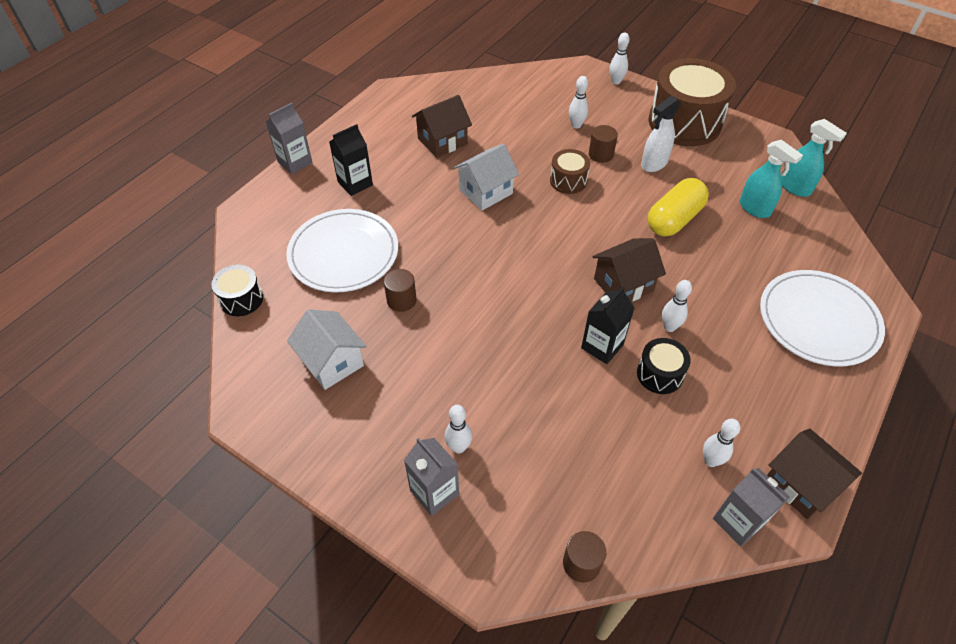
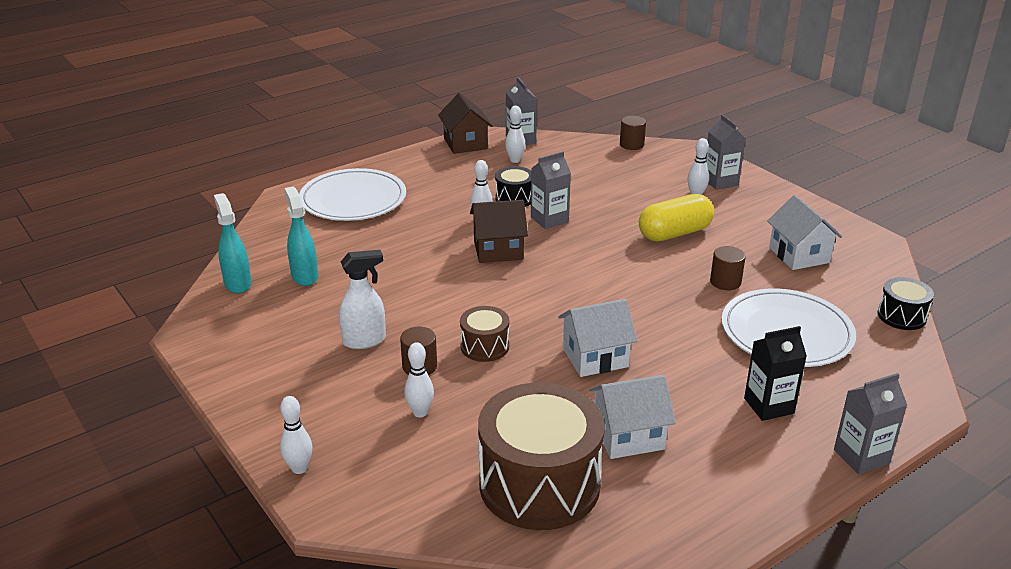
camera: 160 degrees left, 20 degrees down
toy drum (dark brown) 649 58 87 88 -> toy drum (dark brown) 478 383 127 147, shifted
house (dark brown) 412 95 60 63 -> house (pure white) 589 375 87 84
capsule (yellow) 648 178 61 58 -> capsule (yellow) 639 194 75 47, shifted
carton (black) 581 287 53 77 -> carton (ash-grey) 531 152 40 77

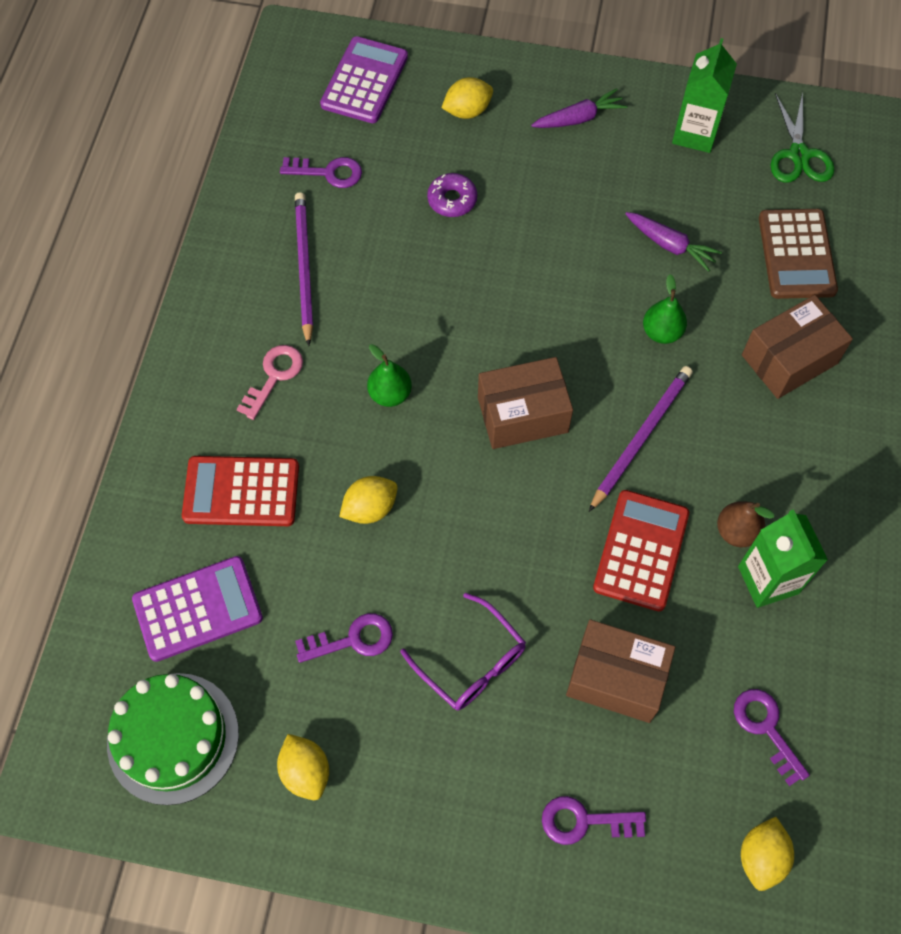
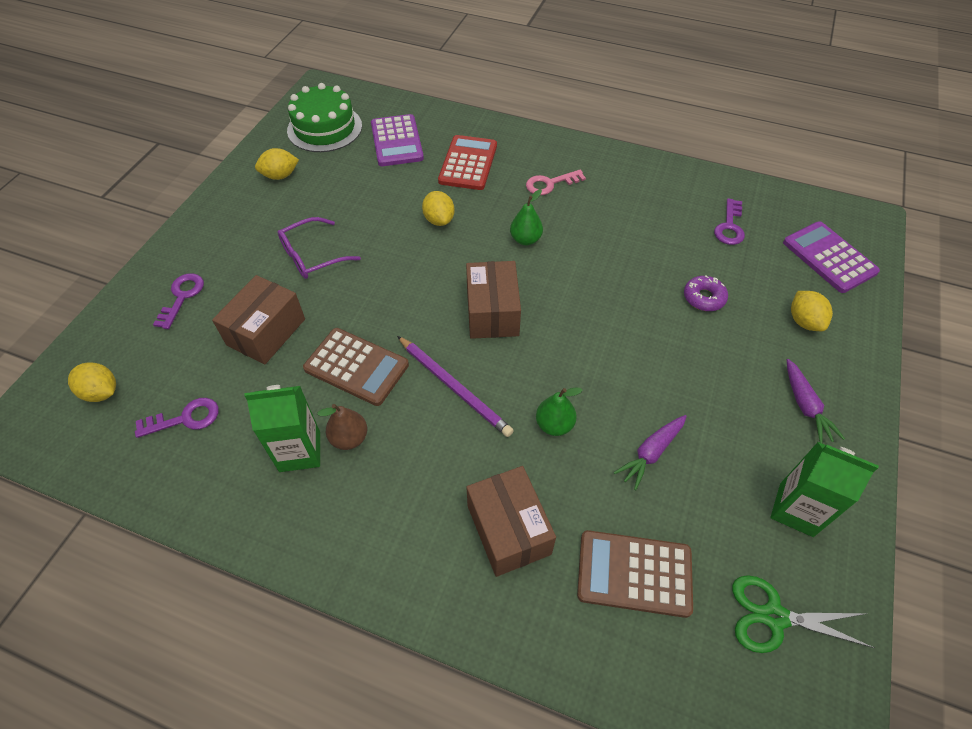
camera: 100 degrees right, 10 degrees down
calculator (purple) 320 36 88 87 -> calculator (purple) 783 221 97 72, 150 degrees counterclockwise
lead pencil (purple) 295 192 18 154 -> none
latchkey (pink) 237 345 66 75 -> latchkey (pink) 526 170 60 25, 120 degrees clockwise
calculator (scarlet) 593 490 96 121 -> calculator (dark brown) 303 328 106 78
latchkey (purple) 295 613 98 50 -> none

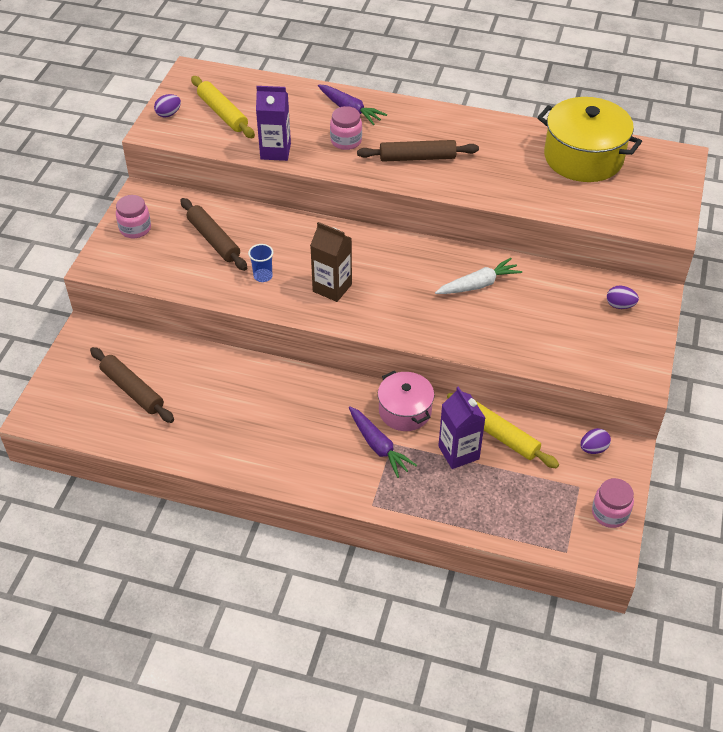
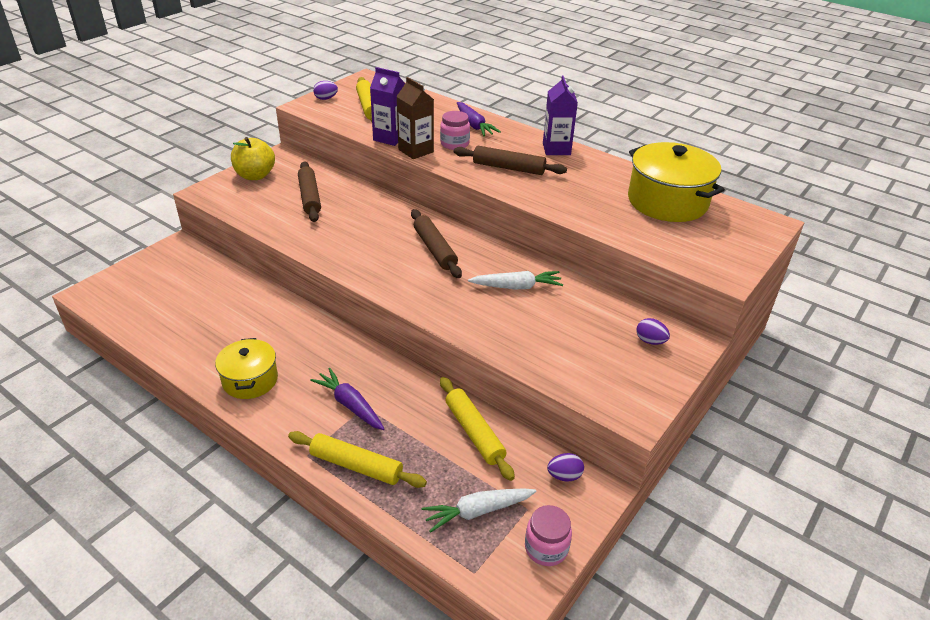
camera: 20 degrees right, 10 degrees down
jar (pink) 116 195 35 43 -> toy apple (yellow) 231 137 44 43
carton (dark brown) 310 222 42 80 -> carton (dark brown) 396 77 38 82, shifted
beaker (cobalt) 248 244 25 38 -> none
rolling pin (dark brown) 90 347 84 76 -> rolling pin (dark brown) 411 209 51 69, shifted
stockpot (pink) 378 371 56 60 -> none
carton (purple) 438 386 47 83 -> carton (purple) 543 75 35 80, shifted
toy carrot (purple) 349 406 68 72 -> toy carrot (purple) 310 368 75 62, 150 degrees clockwise
none -> stockpot (yellow) 215 338 63 61
none -> rolling pin (yellow) 288 431 139 57
none -> toy carrot (pure white) 422 488 115 45

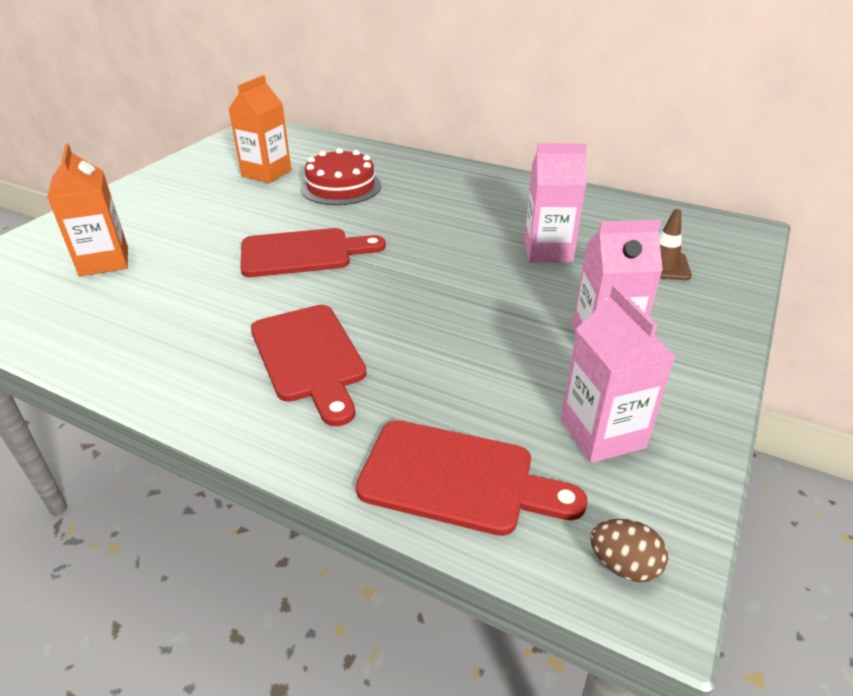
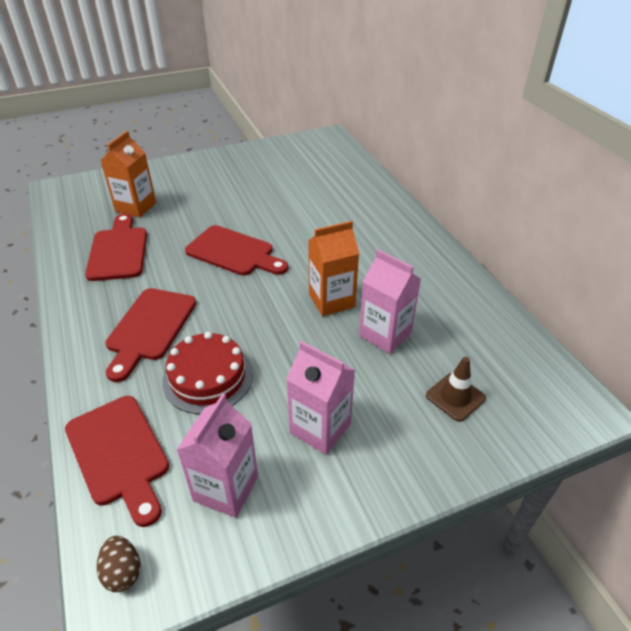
camera: 40 degrees right, 5 degrees up
carton (orange) 228 75 63 108 -> carton (orange) 308 221 51 95, shifted
gateau (scarlet) 300 148 81 57 -> gateau (scarlet) 162 332 91 82, shifted
none -> chopping board (scarlet) 85 213 62 68

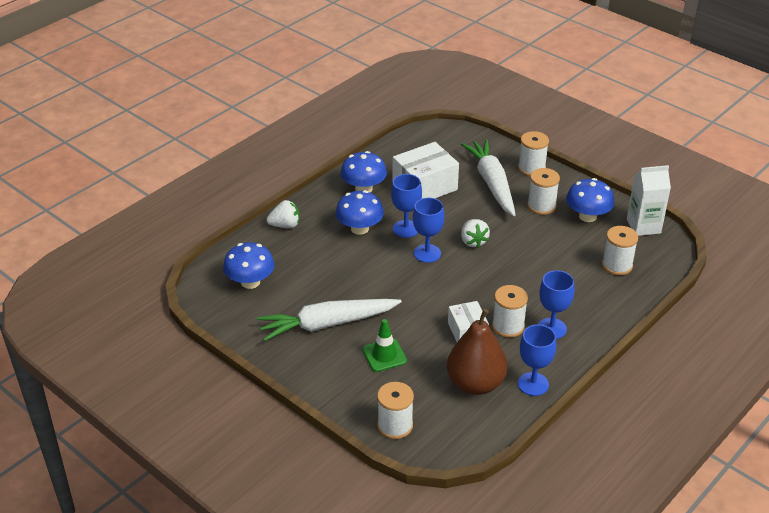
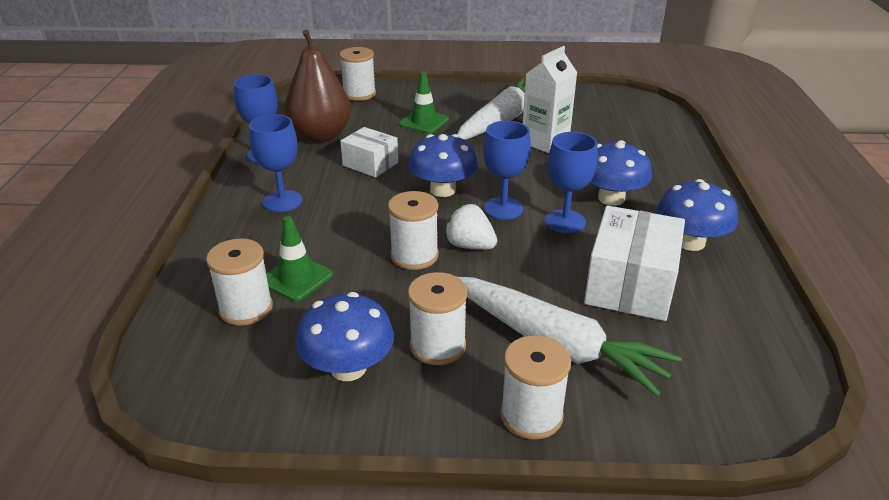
camera: 140 degrees right, 5 degrees down
carton (pure white) 627 165 44 71 -> carton (pure white) 523 46 54 107, shifted
berry (pure white) 266 200 33 28 -> none
mushroom (cobalt) 223 242 52 47 -> mushroom (cobalt) 408 134 70 63, shifted
reel of thread (pure white) 492 285 36 53 -> reel of thread (pure white) 388 191 51 79, shifted
none -> traffic cone (green) 266 216 67 85

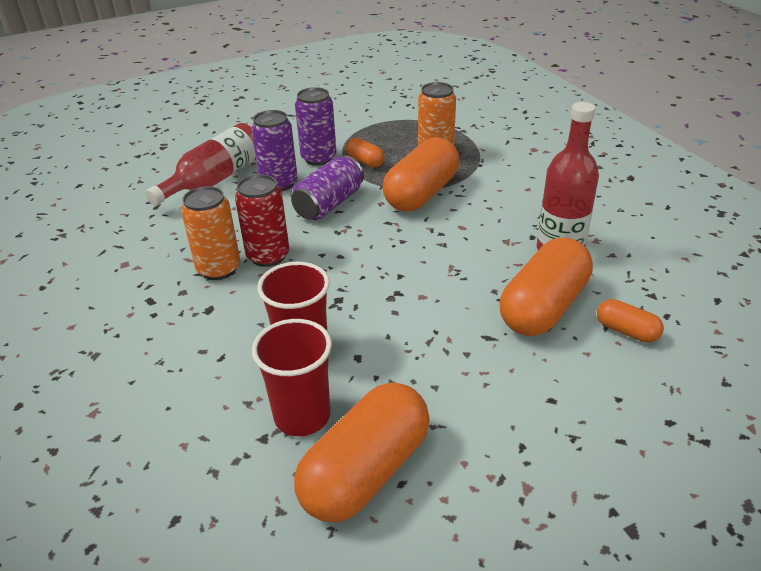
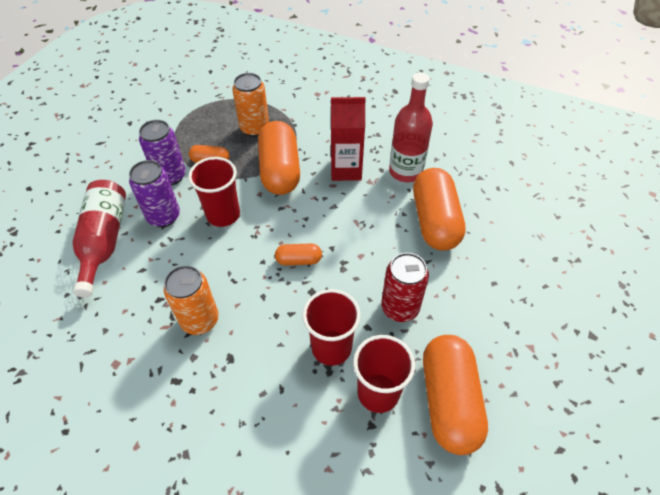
camera: 40 degrees left, 15 degrees up
can (purple) 291 156 73 64 -> beaker (scarlet) 188 157 52 70
can (scarlet) 235 175 54 92 -> can (scarlet) 381 253 48 69, shifted
capsule (orange) 597 299 67 44 -> capsule (orange) 275 243 47 23, shifted
none -> carton (scarlet) 331 97 35 84

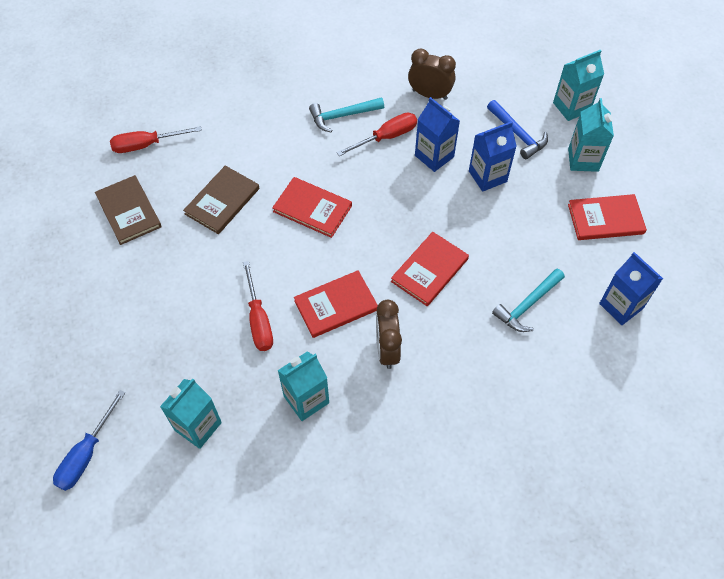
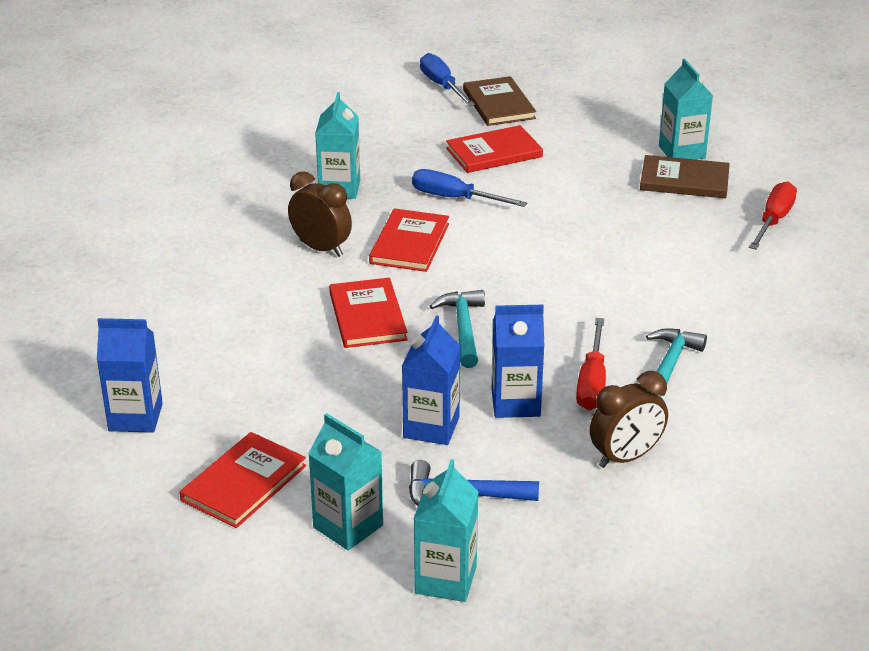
camera: 130 degrees right, 25 degrees down
hardback (dark brown) 183 166 76 68 -> hardback (dark brown) 463 76 73 50, shifted
hardback (scarlet) 272 177 80 61 -> hardback (scarlet) 446 125 97 48, shifted
hand screwdriver (scarlet) 243 261 30 90 -> hand screwdriver (cobalt) 412 169 115 38
hammer (turquoise) 492 268 73 64 -> hammer (turquoise) 429 290 56 78, shifted
carton (turquoise) 160 378 62 71 -> carton (turquoise) 659 58 54 102, shifted

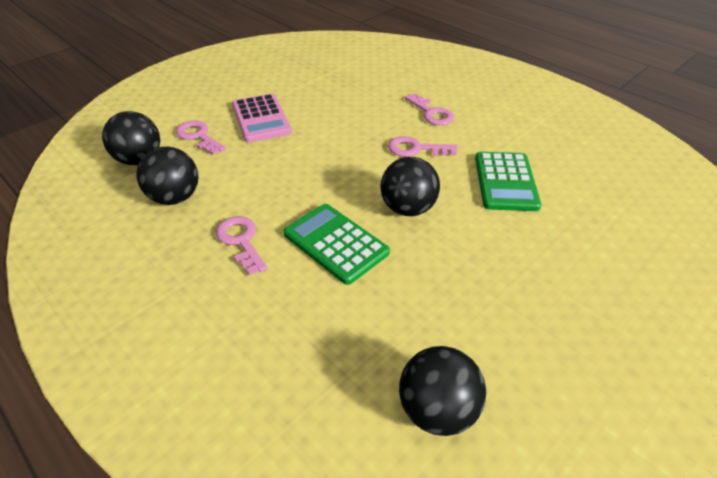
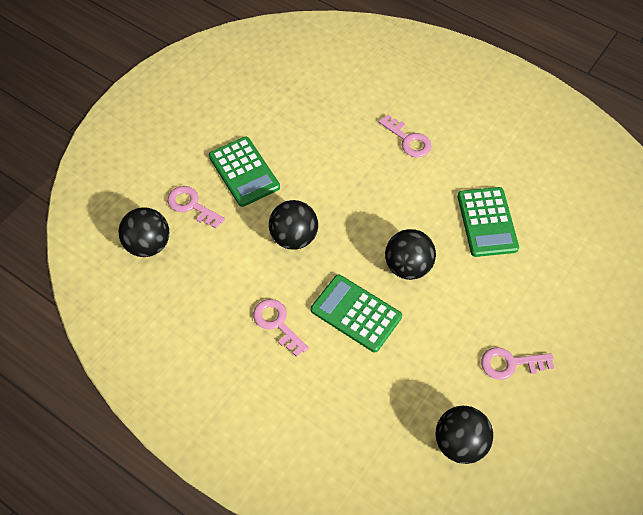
camera: 10 degrees left, 15 degrees up
calculator (pink) 232 94 60 49 -> calculator (green) 209 137 71 70
latchkey (pink) 388 136 70 21 -> latchkey (pink) 481 347 73 33, shifted
sphere (black) 136 147 62 58 -> sphere (black) 269 200 49 50, shifted

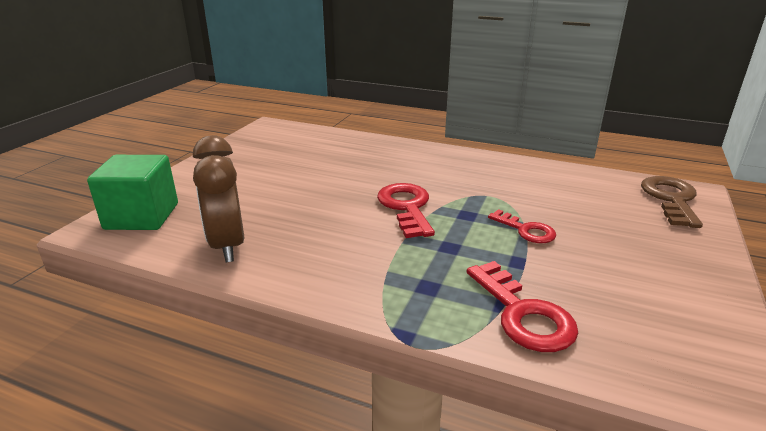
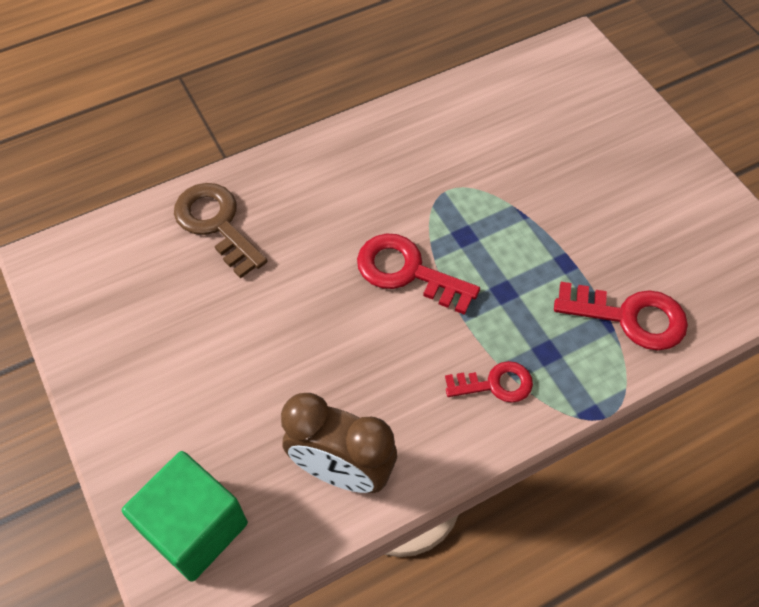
camera: 50 degrees left, 30 degrees up
latchkey (dark brown) 641 176 62 52 -> latchkey (dark brown) 174 183 93 96, shifted
latchkey (scarlet) 488 209 68 34 -> latchkey (scarlet) 445 361 88 42, shifted

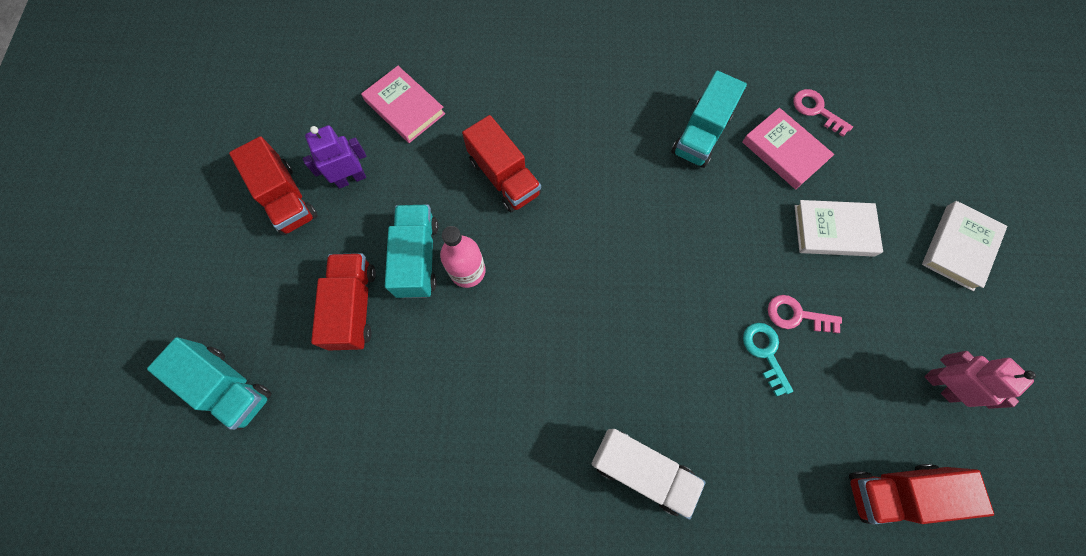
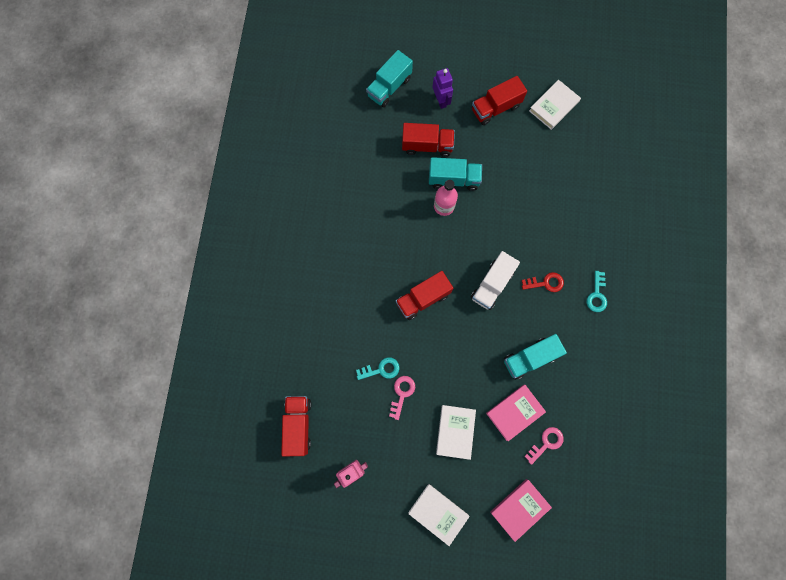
camera: 95 degrees right, 5 degrees up
hardback (pink) 361 66 84 77 -> hardback (pink) 490 479 62 63, shifted
truck (turquoise) 671 71 76 97 -> truck (turquoise) 504 334 63 46, 60 degrees counterclockwise
truck (scarlet) 462 115 79 97 -> truck (scarlet) 396 271 57 49, shifted
toy robot (purple) 303 125 63 64 -> toy robot (purple) 432 68 21 41, shifted
truck (pure white) 592 429 114 91 -> truck (pure white) 471 251 49 59, shifted
none -> hardback (pure white) 529 80 52 50
none -> latchkey (turquoise) 587 271 20 41
none -> latchkey (scarlet) 522 272 42 20

